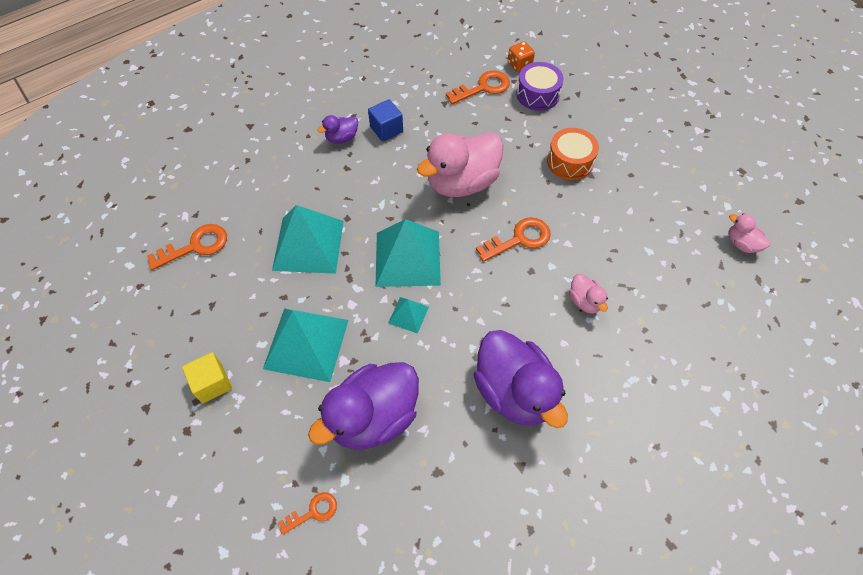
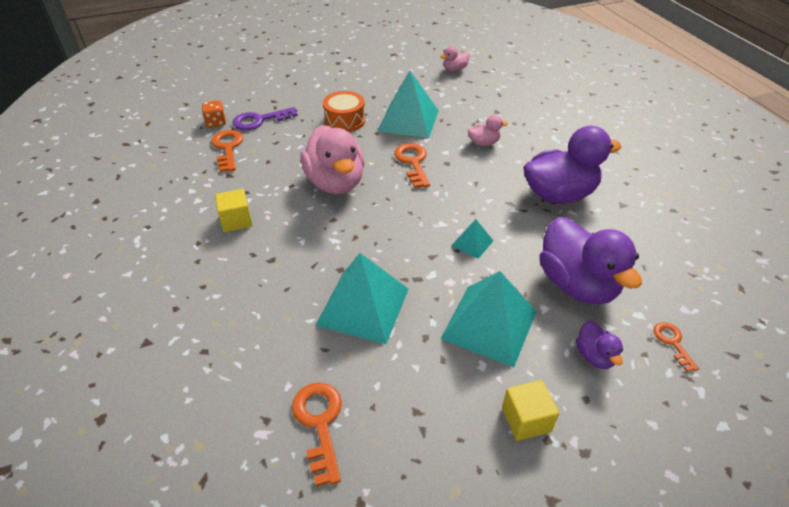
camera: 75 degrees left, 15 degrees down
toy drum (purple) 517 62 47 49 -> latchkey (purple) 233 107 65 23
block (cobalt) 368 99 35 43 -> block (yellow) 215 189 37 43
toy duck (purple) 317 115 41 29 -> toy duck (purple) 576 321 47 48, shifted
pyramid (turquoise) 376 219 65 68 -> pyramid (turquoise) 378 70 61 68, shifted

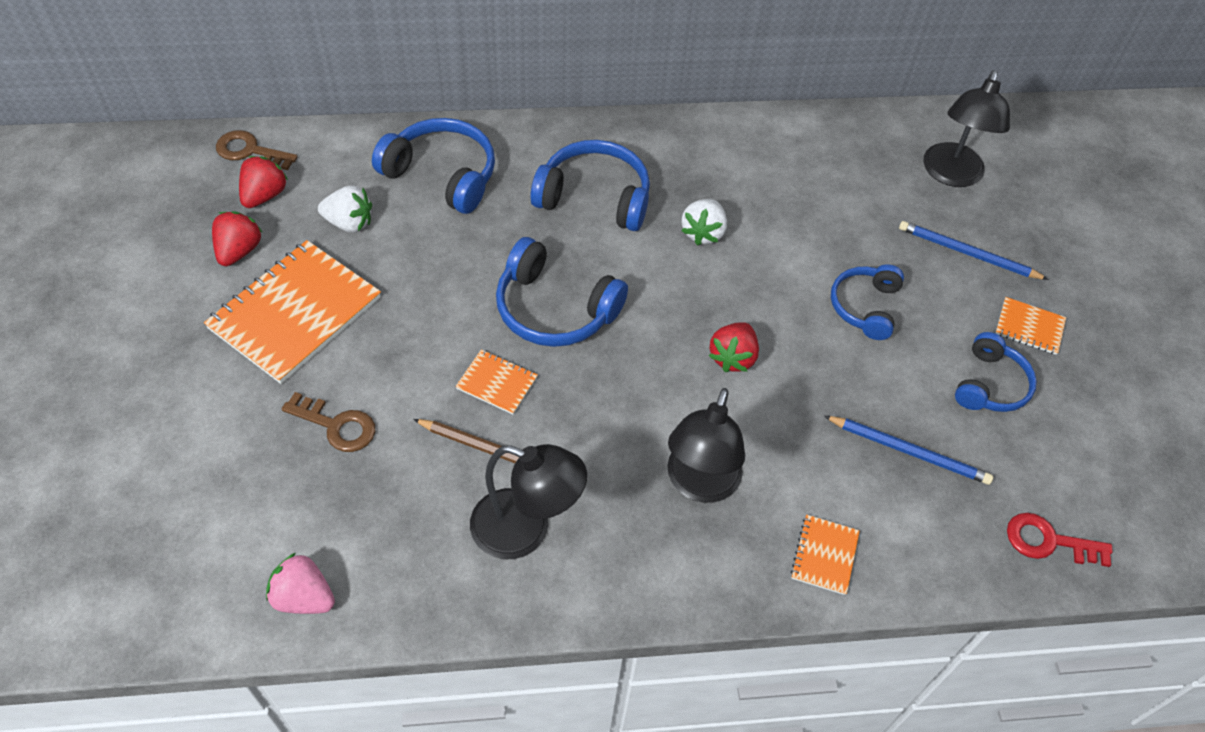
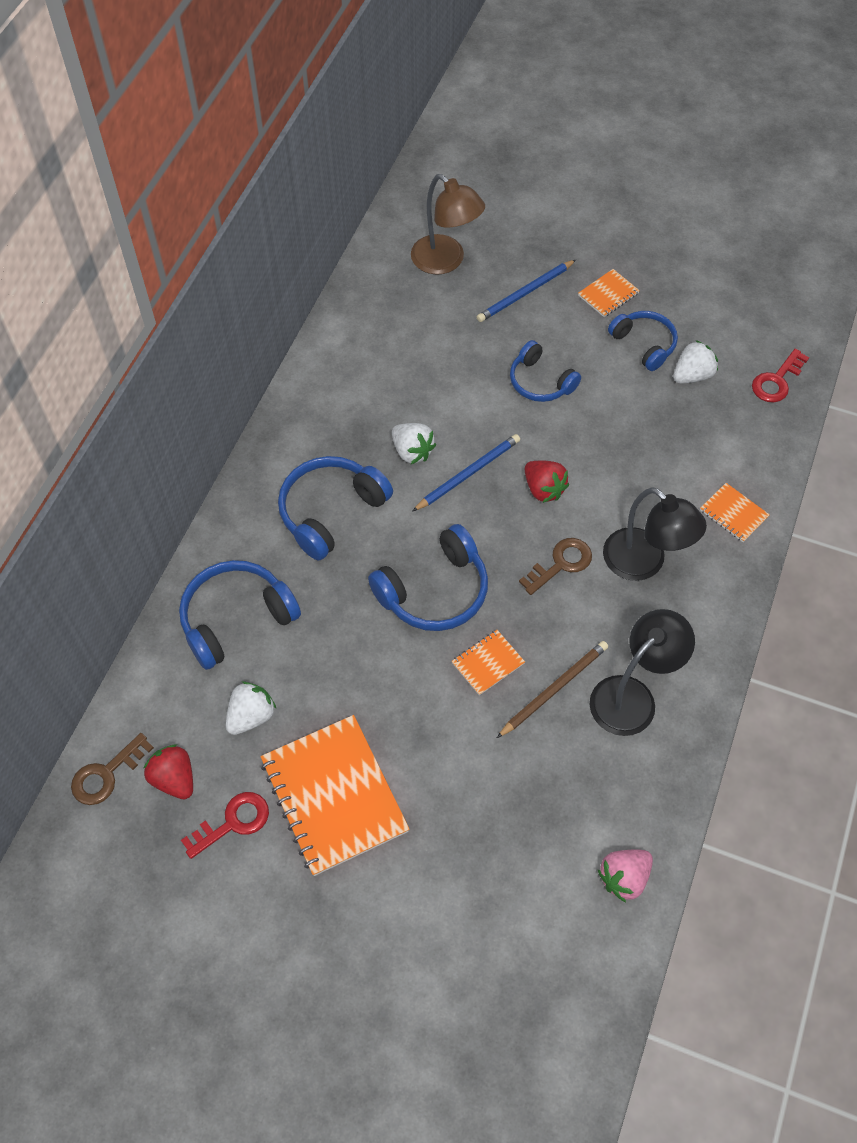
camera: 60 degrees left, 5 degrees up
desk lamp (black) 924 70 86 117 -> desk lamp (dark brown) 411 174 74 101
berry (scarlet) 212 211 50 55 -> latchkey (scarlet) 181 792 88 67
latchkey (dark brown) 282 392 93 60 -> latchkey (dark brown) 519 538 73 57, shifted
lead pencil (cobalt) 824 416 169 69 -> lead pencil (cobalt) 413 434 107 77, shifted
none -> berry (pure white) 673 340 45 43

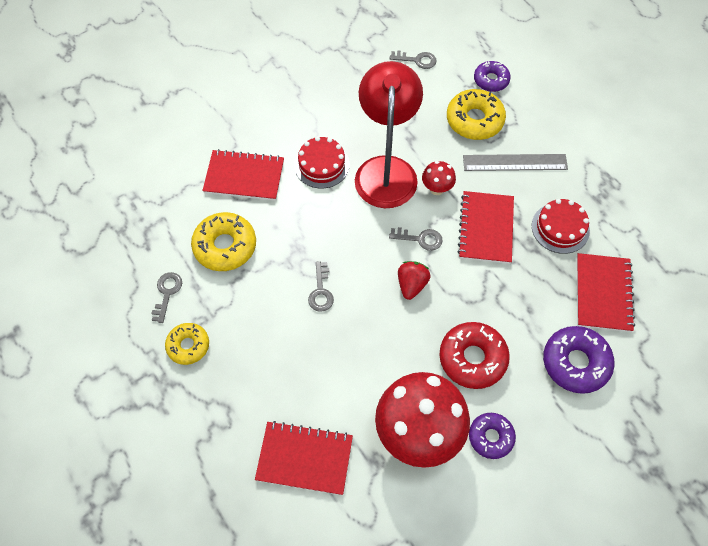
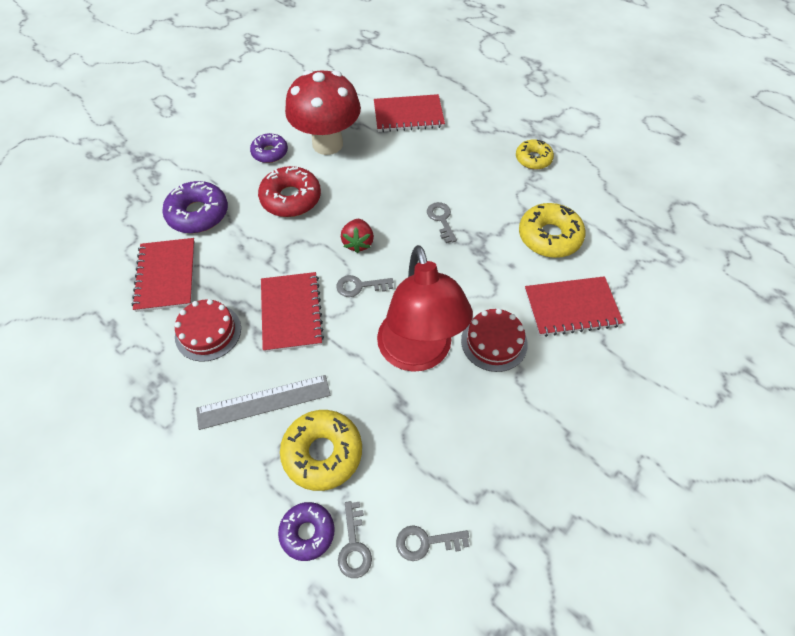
camera: 165 degrees right, 5 degrees down
mushroom (scarlet) 422 161 34 34 -> none
latchkey (ash-grey) 151 272 31 51 -> latchkey (ash-grey) 338 501 34 77, shifted

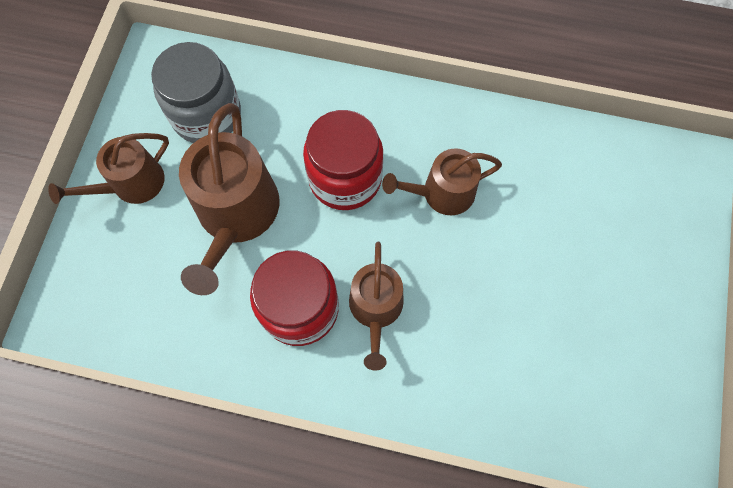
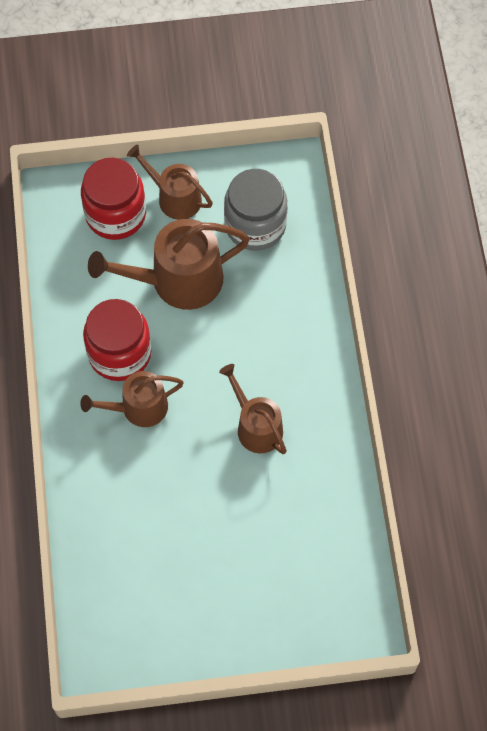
camera: 70 degrees right, 5 degrees down
jar (scarlet) 303 110 80 100 -> jar (scarlet) 81 158 65 82, shifted

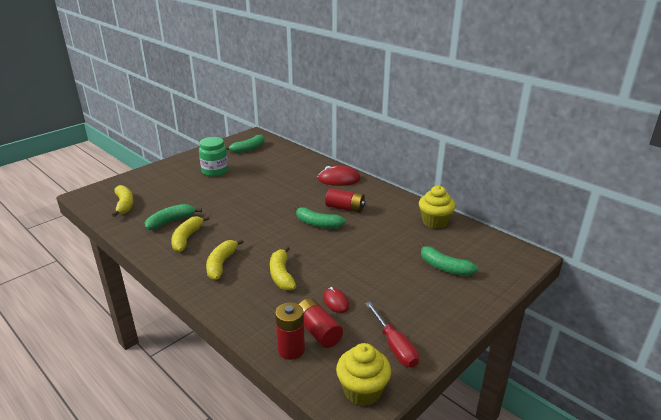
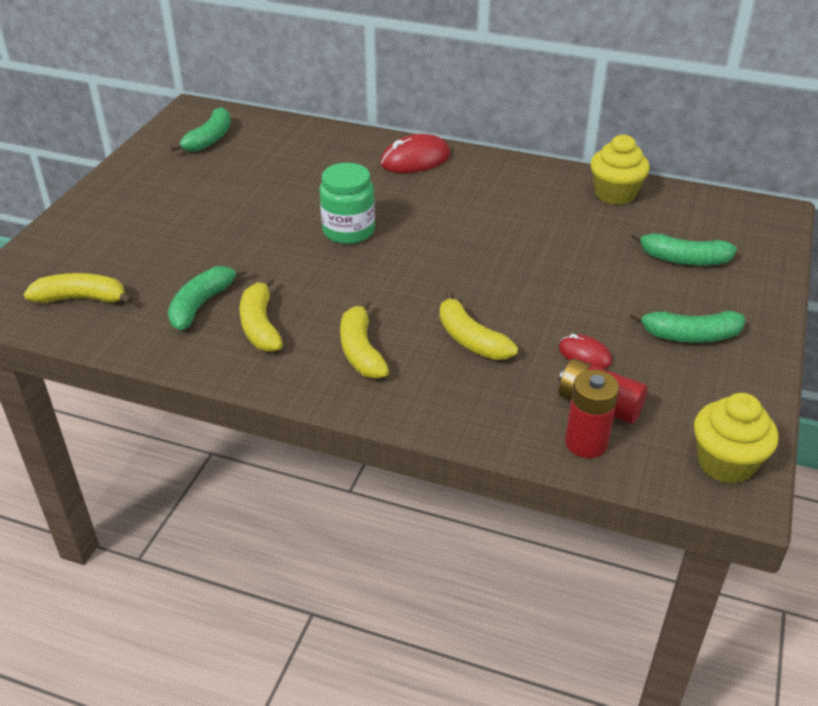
camera: 25 degrees left, 10 degrees up
jar (green) 199 137 29 40 -> jar (green) 319 163 56 81, shifted
banana (yellow) 112 185 22 32 -> banana (yellow) 24 273 109 31, 45 degrees counterclockwise
AA battery (scarlet) 325 188 41 25 -> none
banana (green) 294 205 52 24 -> banana (green) 630 310 115 33, shifted
hand screwdriver (scarlet) 365 302 54 66 -> none

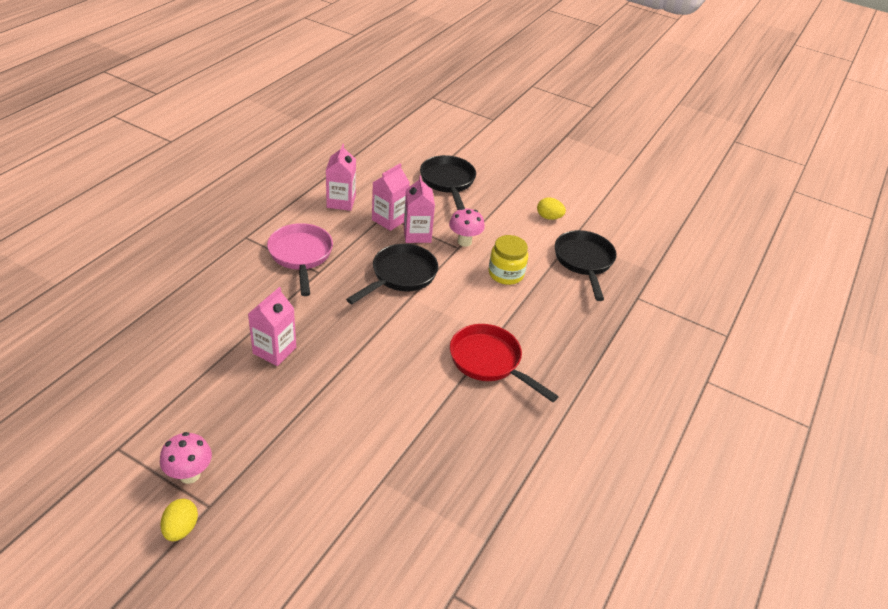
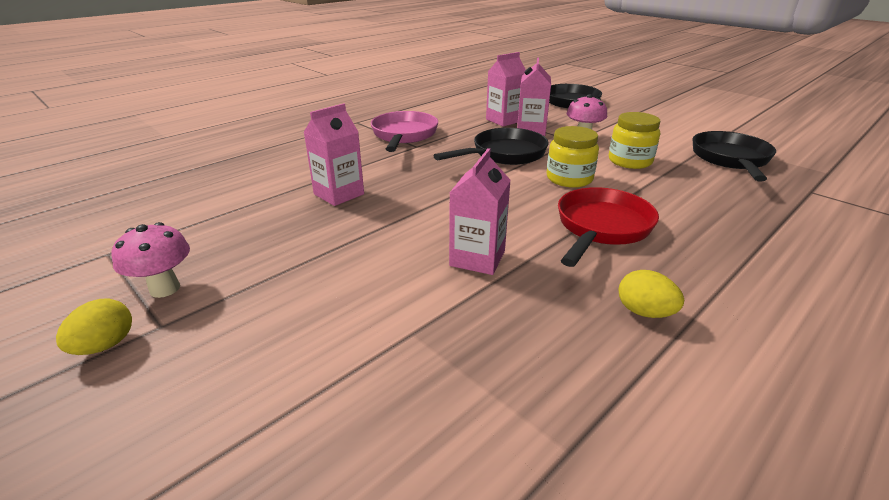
camera: 20 degrees right, 10 degrees down
carton (pink) 326 144 30 67 -> carton (pink) 449 148 62 127, shifted
toy egg (yellow) 537 198 29 22 -> toy egg (yellow) 619 270 65 48, shifted
frying pan (scarlet) 450 324 109 78 -> frying pan (scarlet) 558 187 101 80, 60 degrees clockwise
none -> jar (yellow) 546 126 53 62

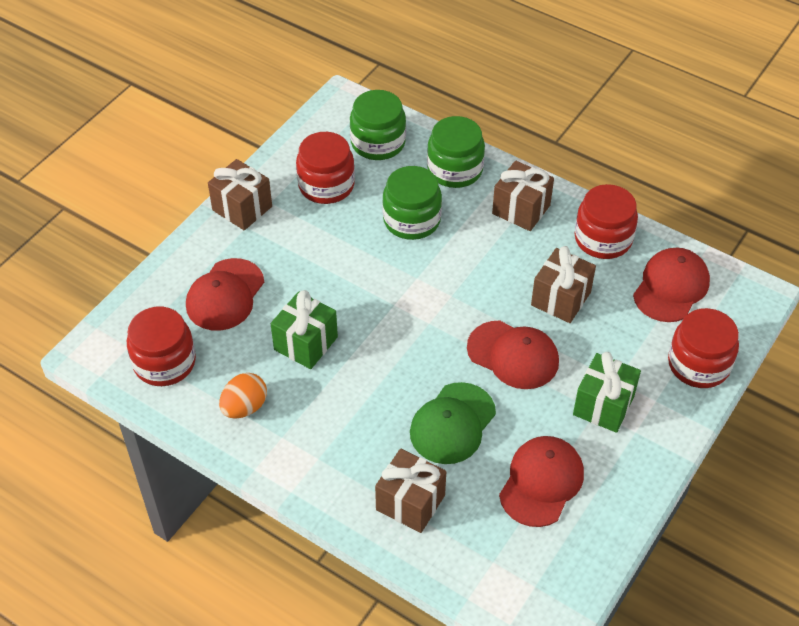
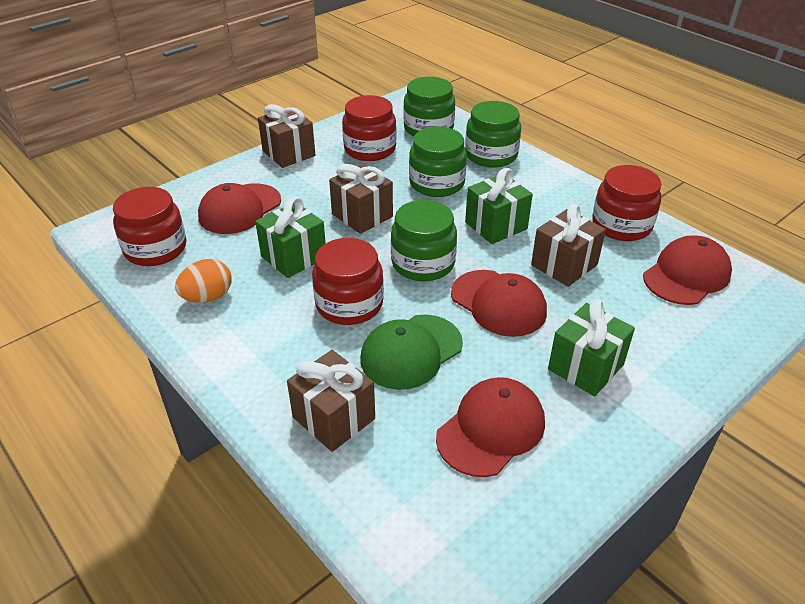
camera: 15 degrees right, 10 degrees down
wrapped gift (dark brown) 492 161 62 70 -> wrapped gift (dark brown) 329 163 64 71, shifted
jar (scarlet) 668 308 71 80 -> jar (scarlet) 312 238 72 87, shifted
none -> wrapped gift (green) 465 168 68 76
none -> jar (green) 391 200 66 81

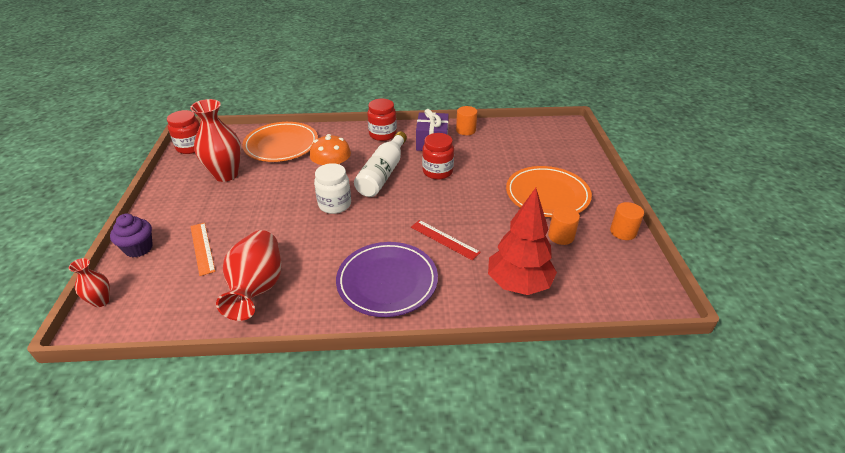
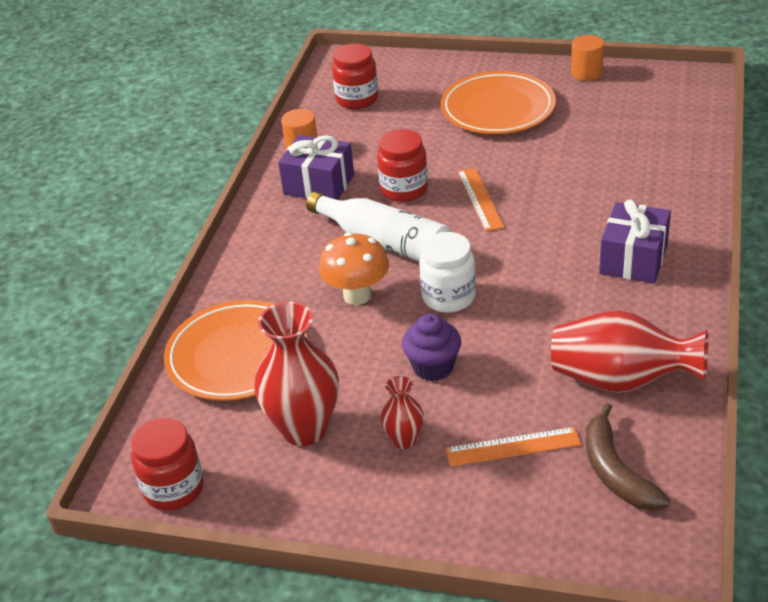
camera: 70 degrees left, 0 degrees up
jar (scarlet) 367 99 30 42 -> jar (scarlet) 332 44 46 65, shifted
toy tree (scarlet) 488 188 69 107 -> none
cylinder shape (orange) 548 206 32 39 -> none
fairy cake (purple) 110 214 43 43 -> fairy cake (purple) 402 314 59 67, shifted
ruler (scarlet) 411 220 70 40 -> none
flat dish (purple) 336 242 102 75 -> wrapped gift (purple) 599 200 72 83
tall vase (scarlet) 69 258 41 49 -> tall vase (scarlet) 380 376 44 73, shifted
none -> ruler (orange) 457 168 48 64
none -> banana (dark brown) 586 403 85 108

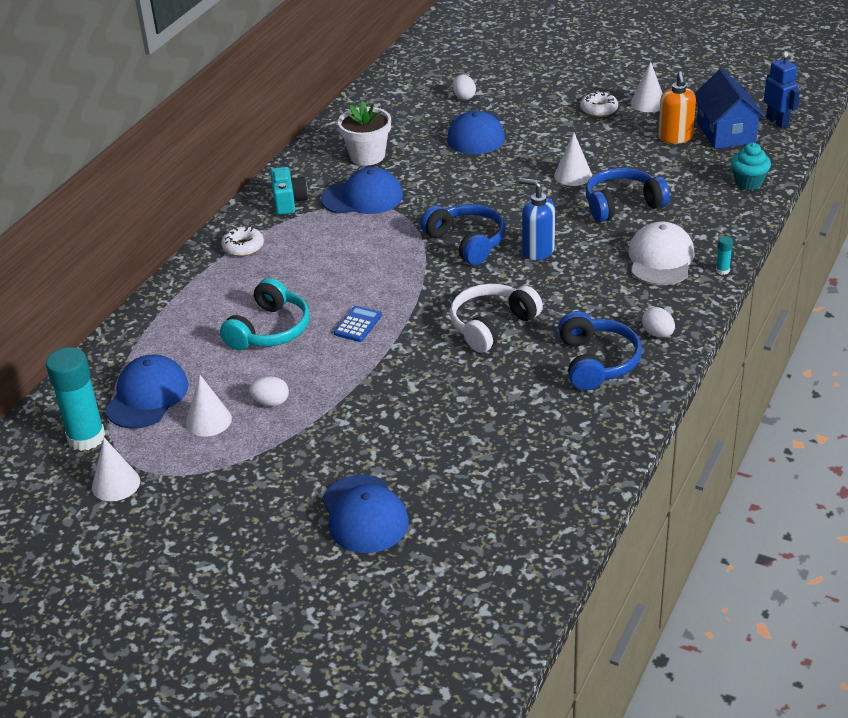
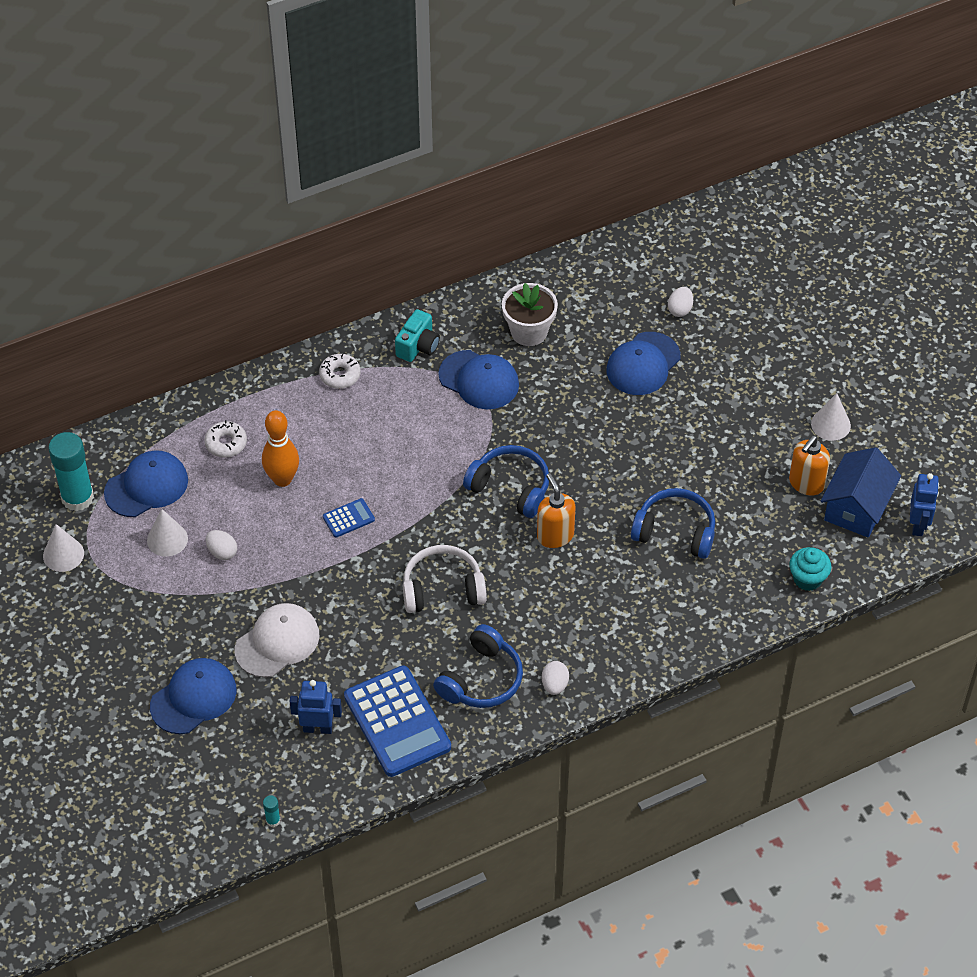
camera: 35 degrees right, 15 degrees up
doughnut (pure white) 580 91 38 26 -> doughnut (pure white) 204 420 43 38, shifted
cone (pure white) 554 133 38 53 -> none
soap pump (cobalt) 519 178 36 83 -> soap pump (orange) 537 473 38 75
headset (cobalt) 420 204 86 61 -> headset (cobalt) 463 445 86 73, 60 degrees counterclockwise
cap (pure white) 628 222 67 63 -> cap (pure white) 235 603 85 75, shifted
glue (turquoise) 716 236 17 39 -> glue (turquoise) 263 795 17 32, shifted
headset (turquoise) 220 278 90 72 -> tenpin (orange) 262 410 37 77
cap (cobalt) 322 475 87 78 -> cap (cobalt) 150 658 87 76, 150 degrees counterclockwise
none -> calculator (cobalt) 344 665 107 112
none -> toy robot (cobalt) 290 680 52 54

